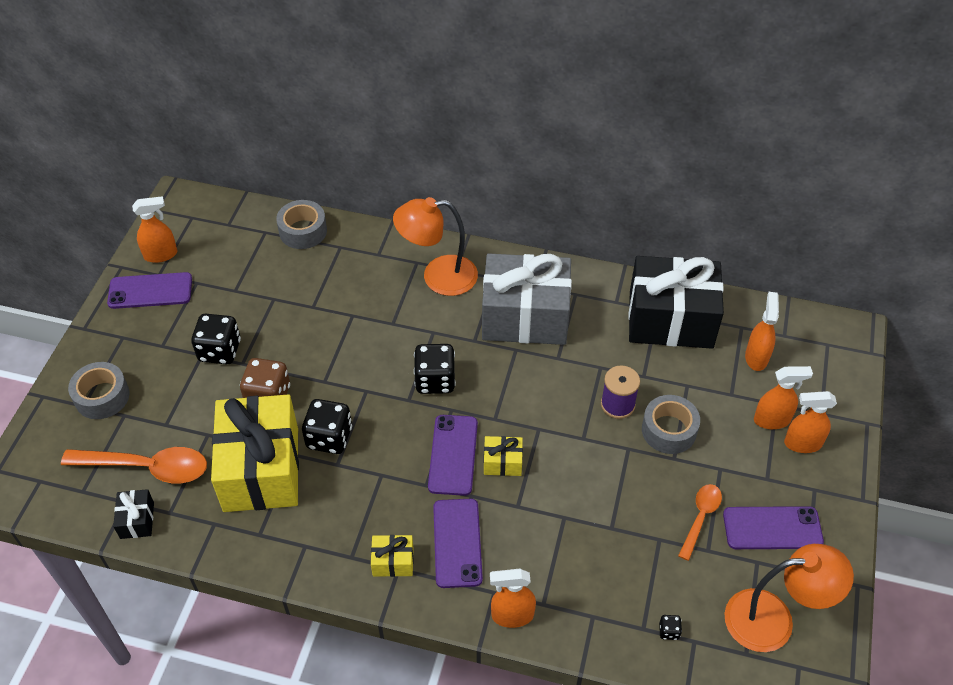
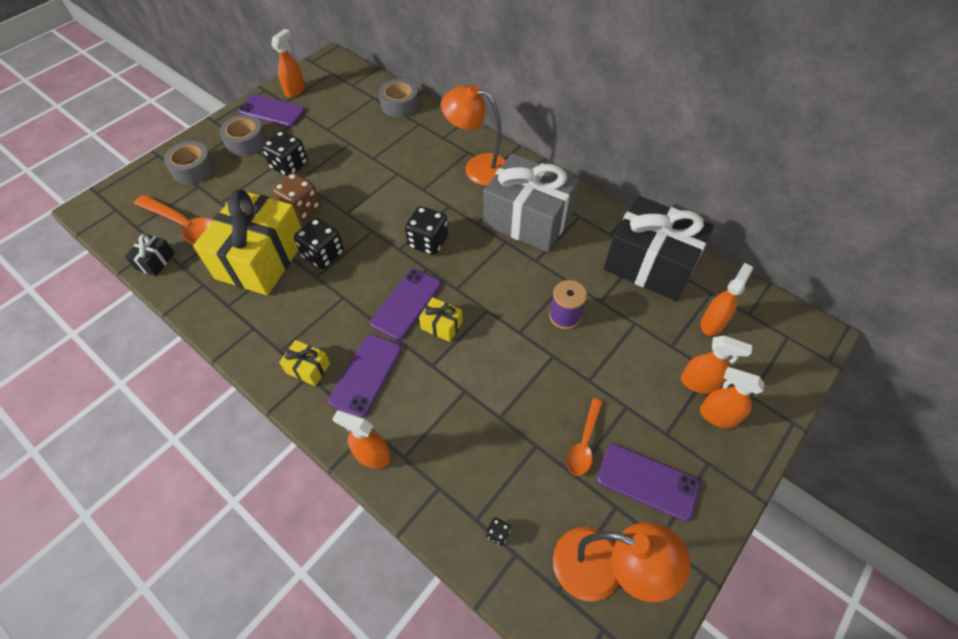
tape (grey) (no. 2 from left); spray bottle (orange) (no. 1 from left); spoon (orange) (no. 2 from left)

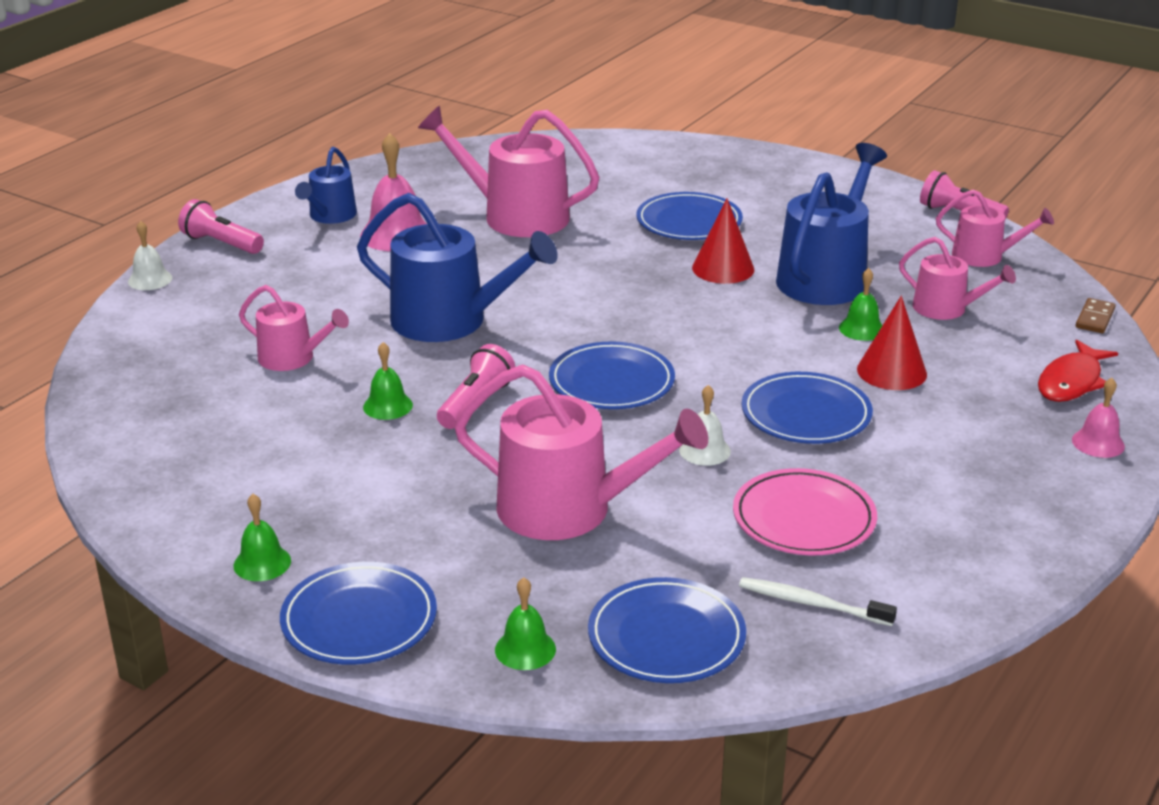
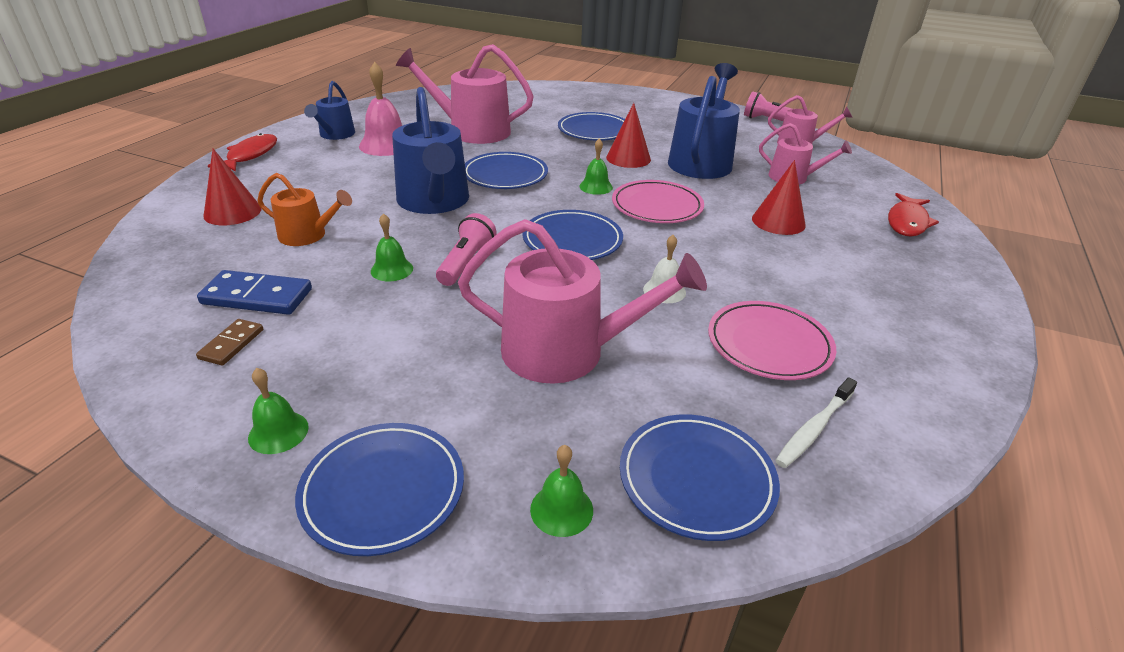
domino (brown); domino (blue); cone (red) (no. 1 from left); fish (red) (no. 1 from left); watering can (orange); watering can (blue) (no. 2 from left); plate (blue) (no. 2 from left); bell (green) (no. 4 from left); plate (pink) (no. 1 from left); toothbrush (white); bell (white) (no. 1 from left in the first image); bell (pink) (no. 2 from left in the first image)

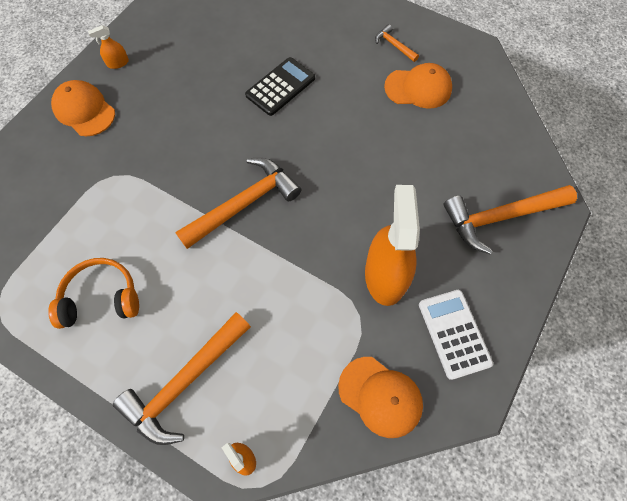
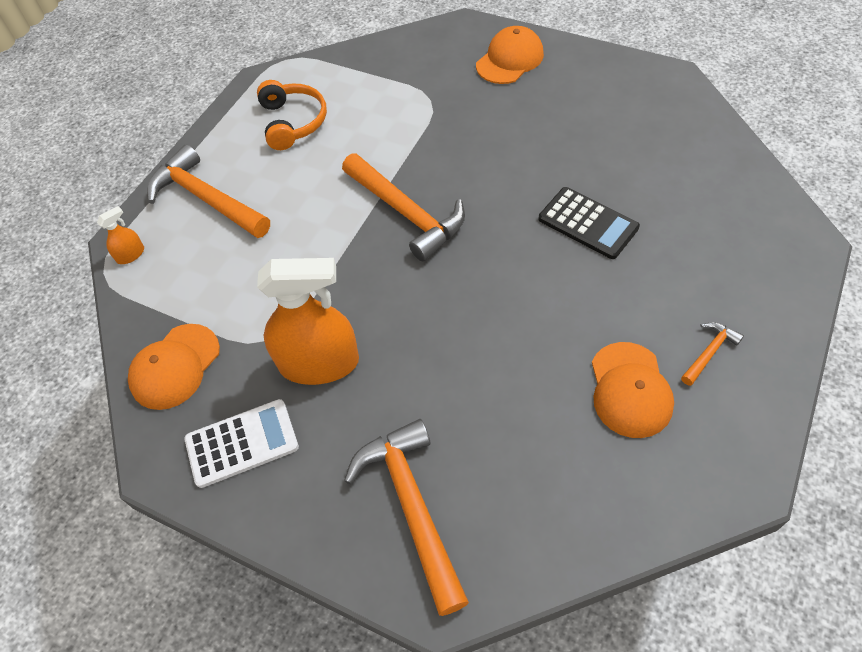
spray bottle (orange) (no. 1 from left in the first image)

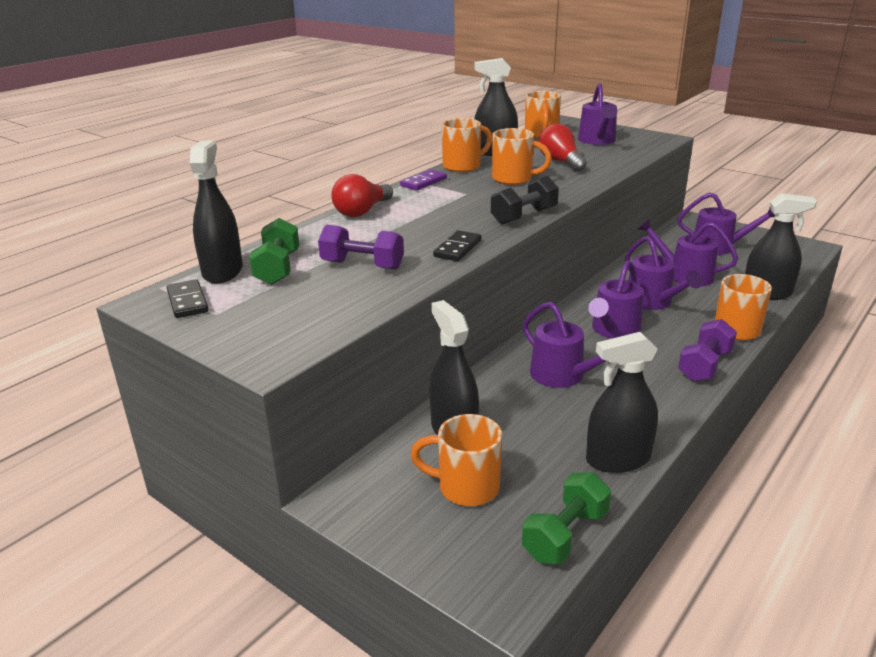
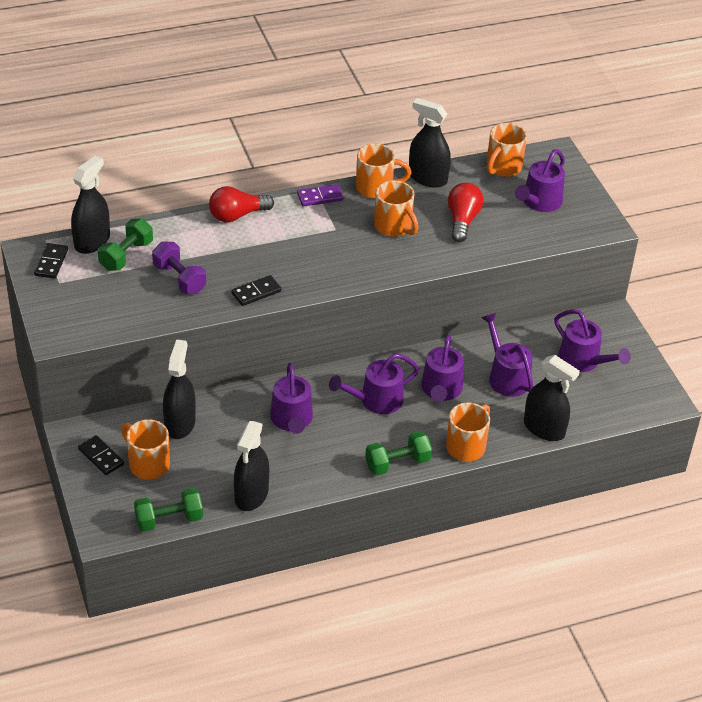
domino (black) (no. 2 from left); spray bottle (black) (no. 3 from left); dumbbell (green) (no. 3 from left); dumbbell (black)

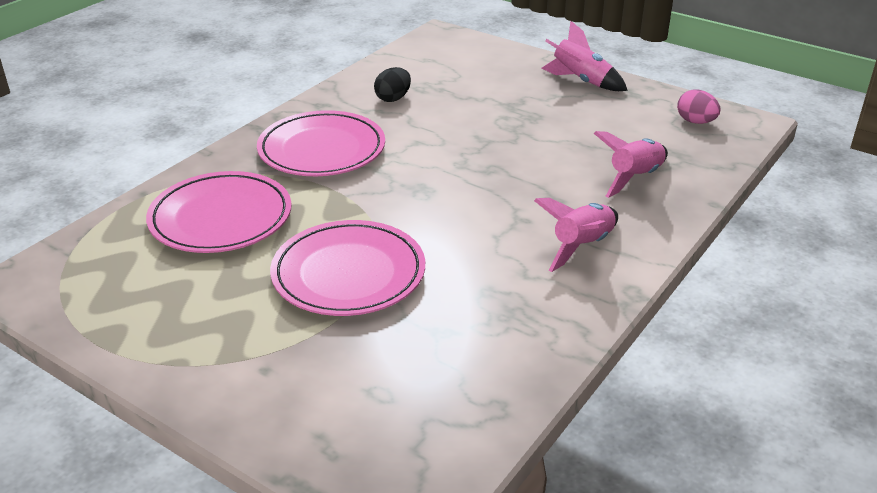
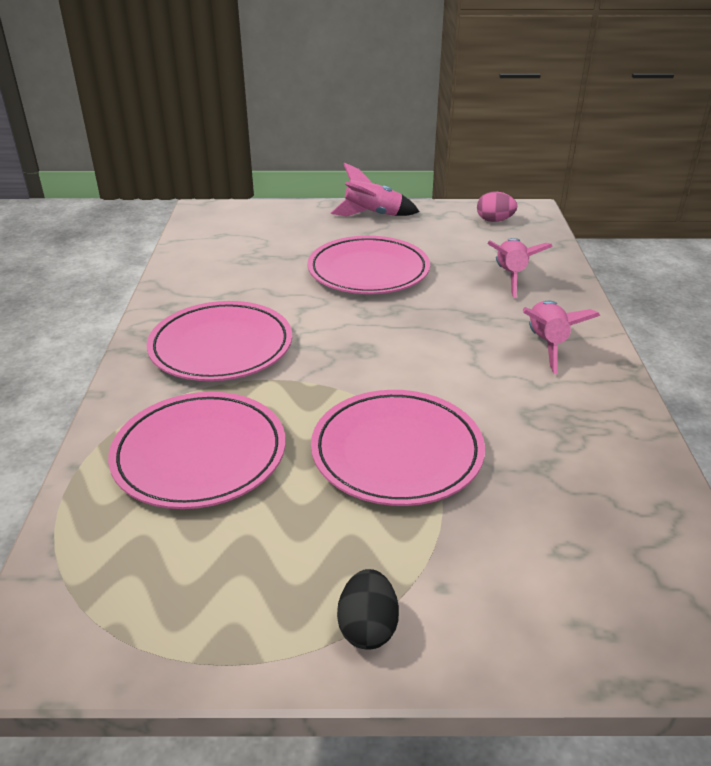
plate (pink) (no. 3 from left); egg (black)

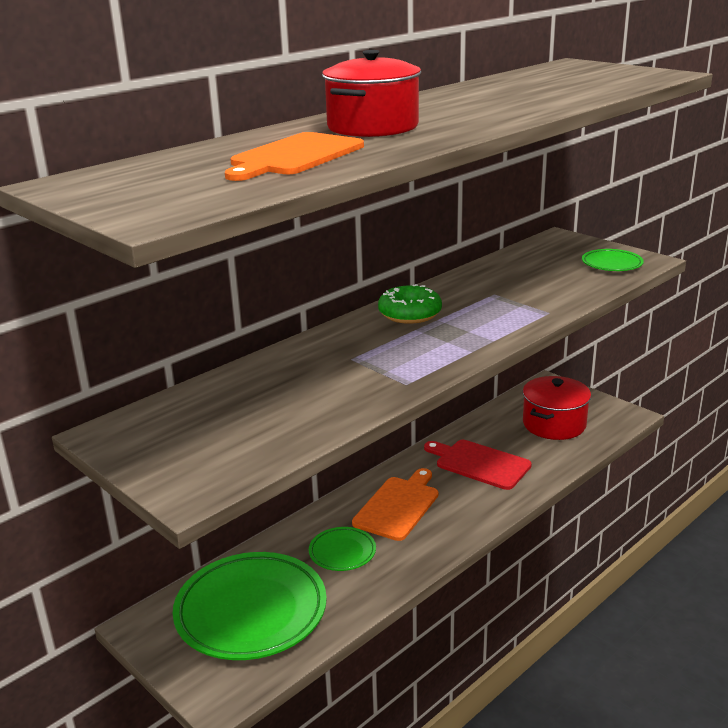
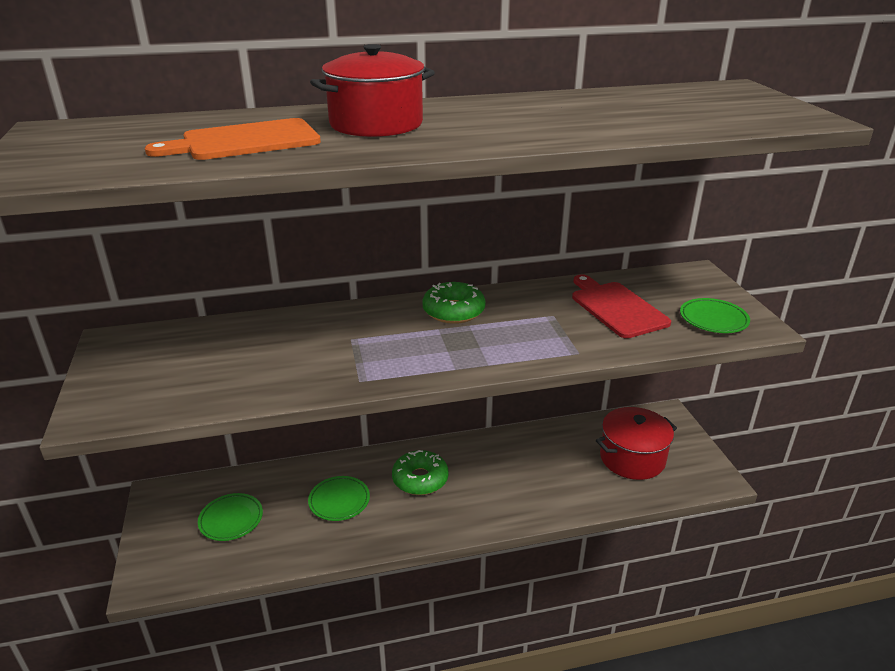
plate (green) (no. 1 from left); donut (green) (no. 1 from left); cutting board (red)

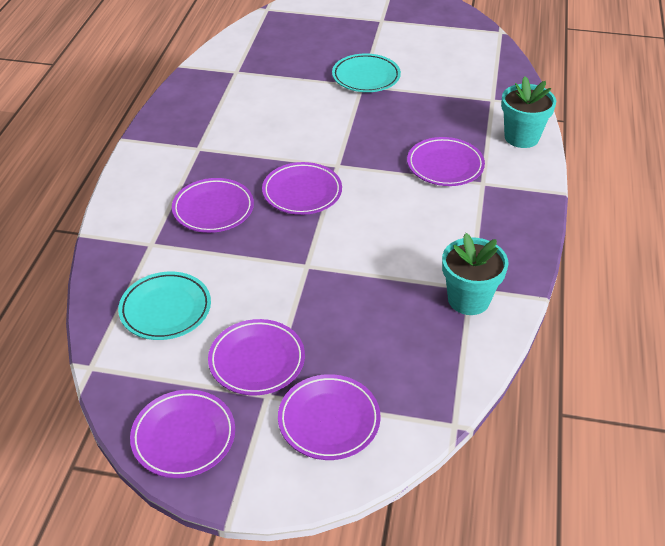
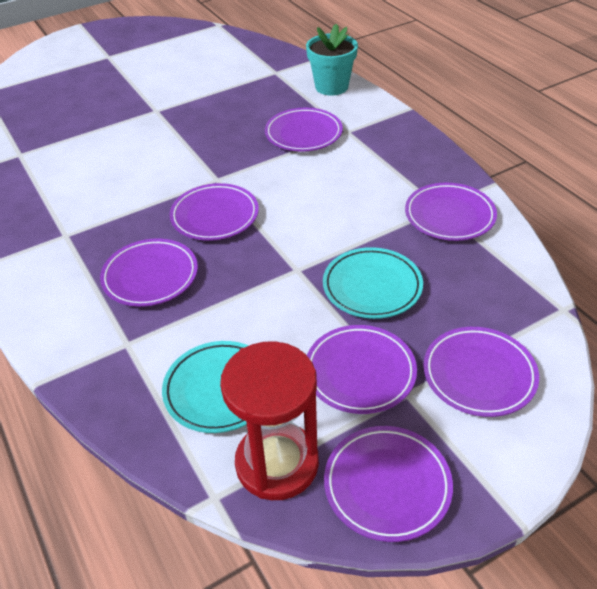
hourglass (red); plate (turquoise) (no. 2 from left); plate (purple) (no. 6 from left)

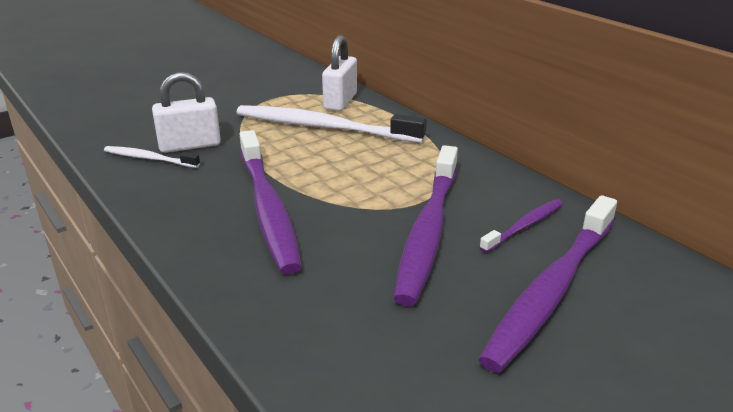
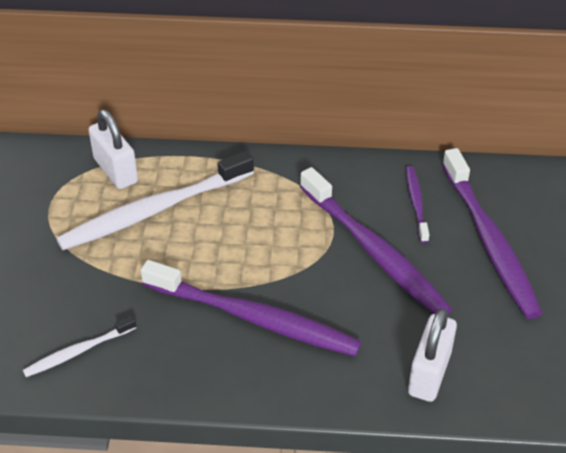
padlock (white) (no. 2 from left)

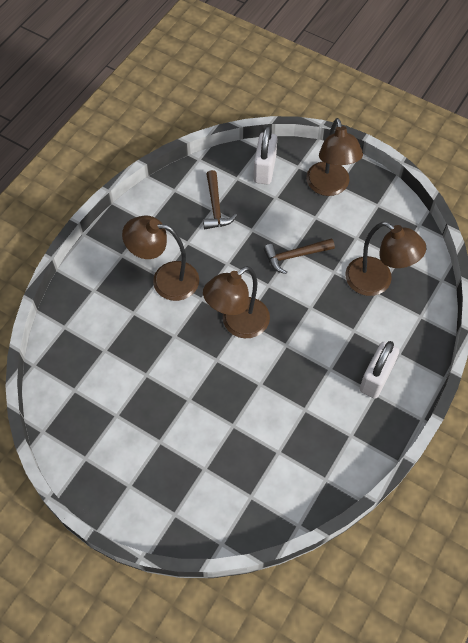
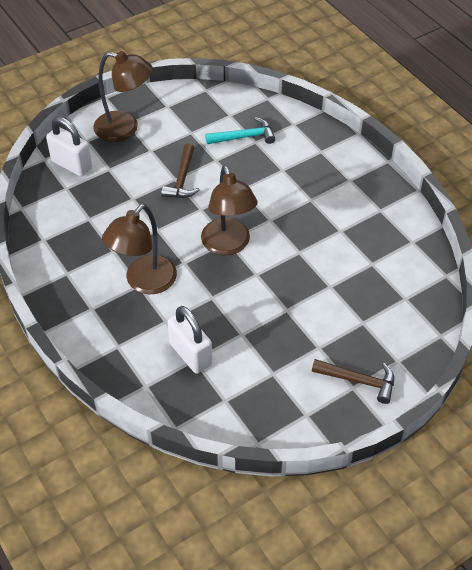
padlock (white) (no. 2 from left); hammer (turquoise); hammer (brown) (no. 2 from left)

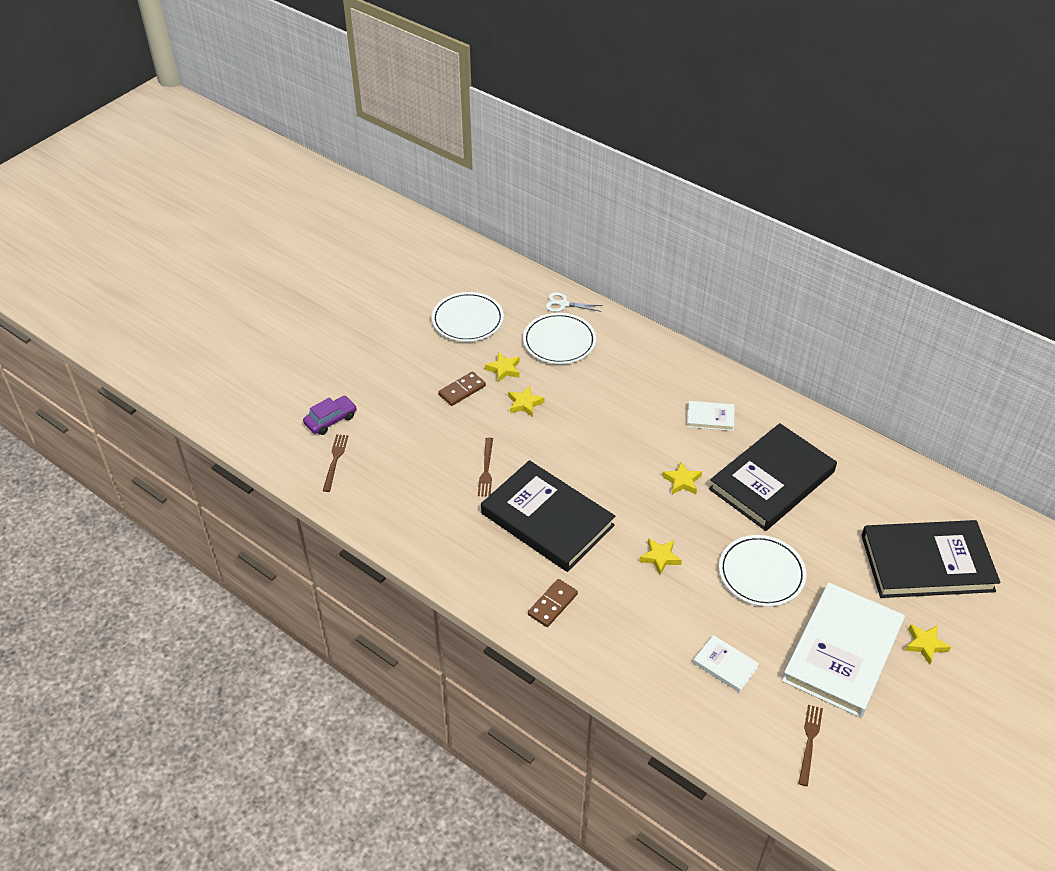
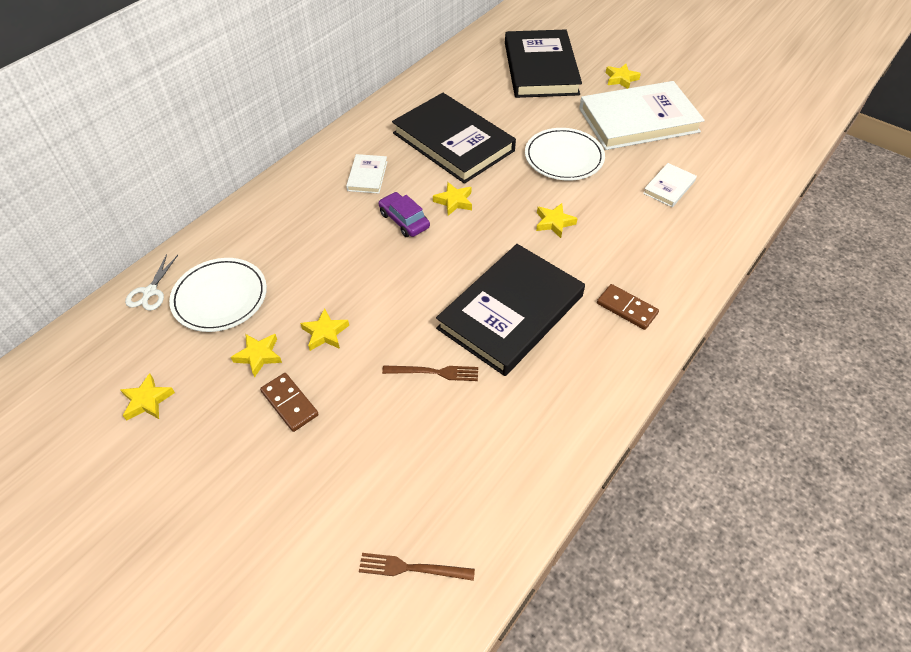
star (yellow) (no. 1 from left); car (purple); book (white) (no. 2 from left); fork (brown) (no. 3 from left in the first image)

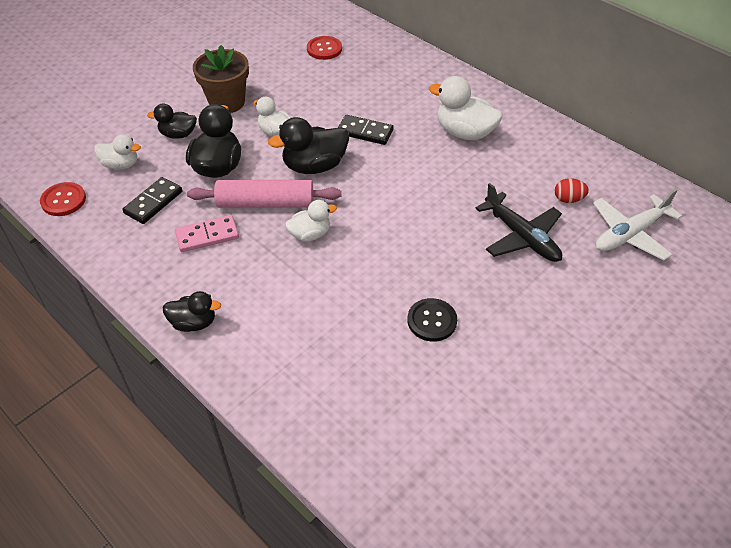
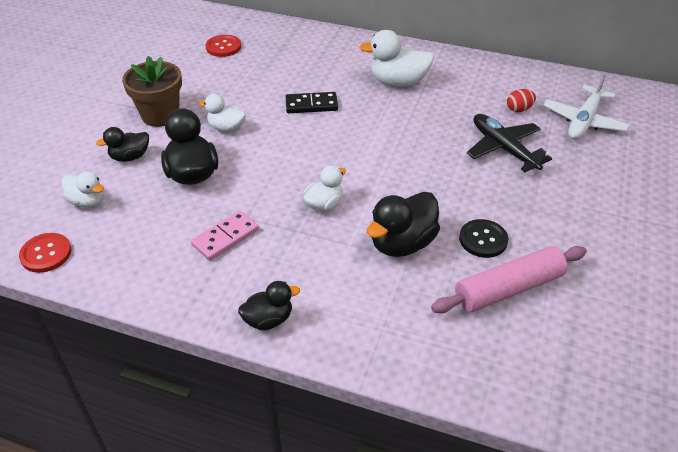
duck (white) (no. 1 from left); duck (black) (no. 4 from left); rolling pin (pink); plane (black); domino (black) (no. 1 from left in the first image)

